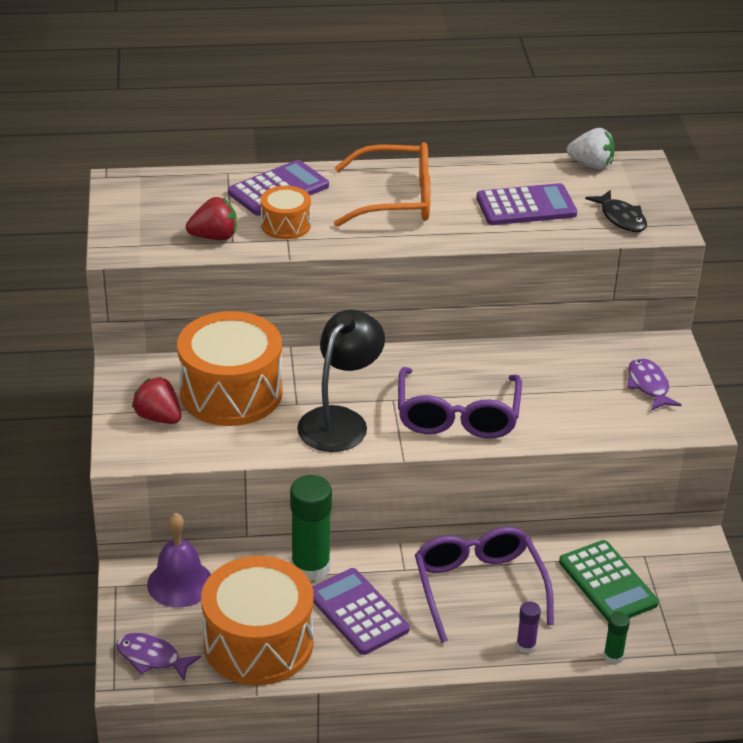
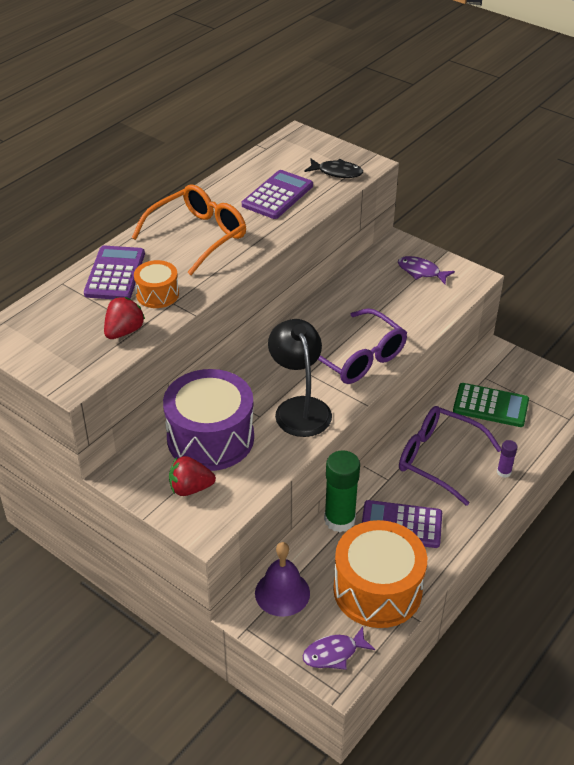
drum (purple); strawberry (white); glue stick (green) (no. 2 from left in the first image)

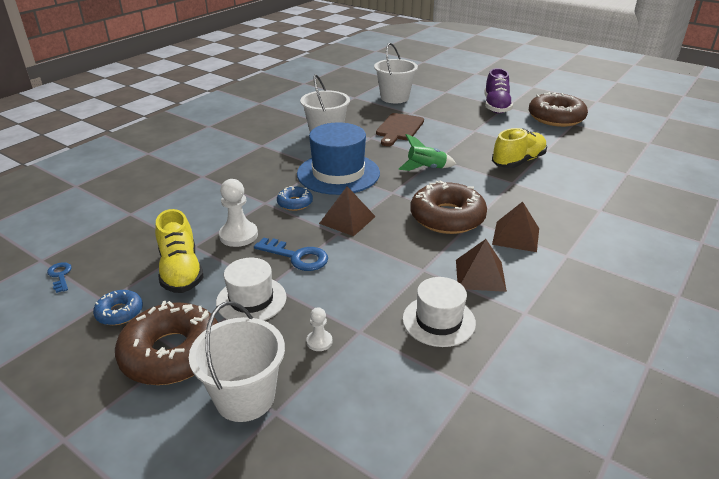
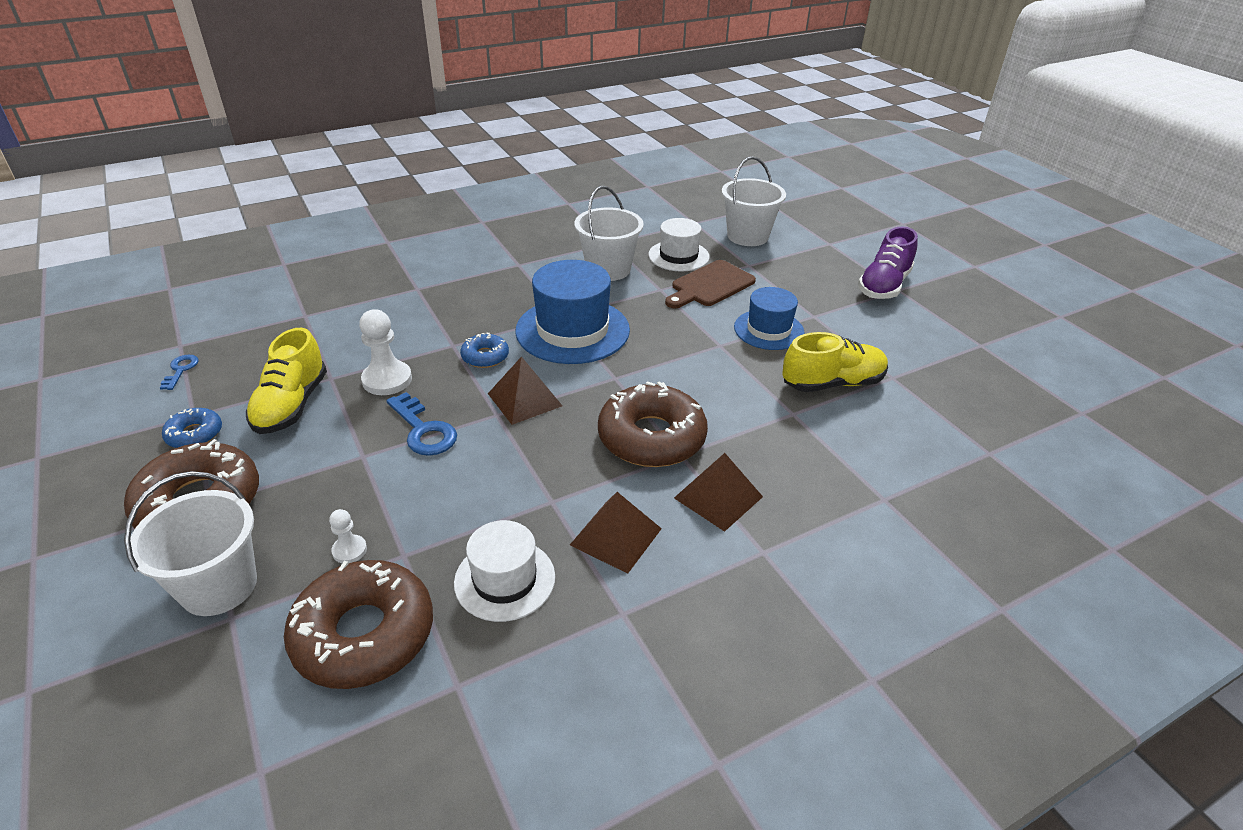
donut (brown) (no. 2 from left); hat (white) (no. 2 from left); hat (blue) (no. 2 from left); rocket (green)

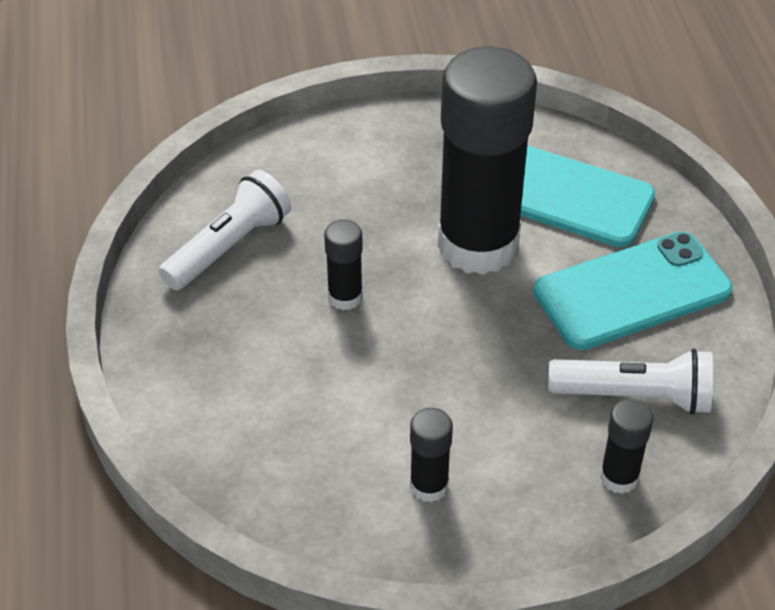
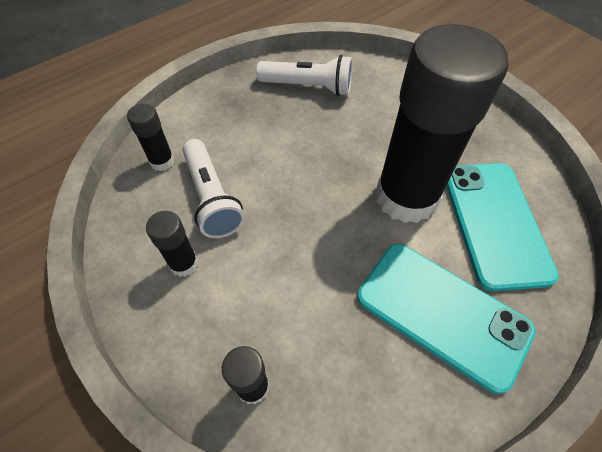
glue stick (black) (no. 1 from left); flashlight (white) (no. 1 from left)

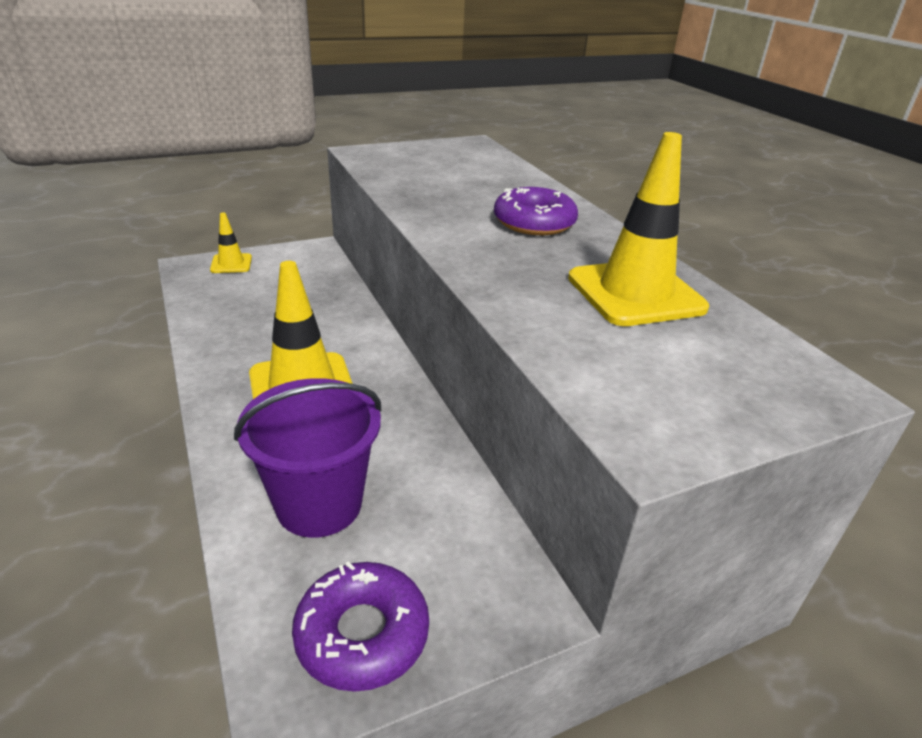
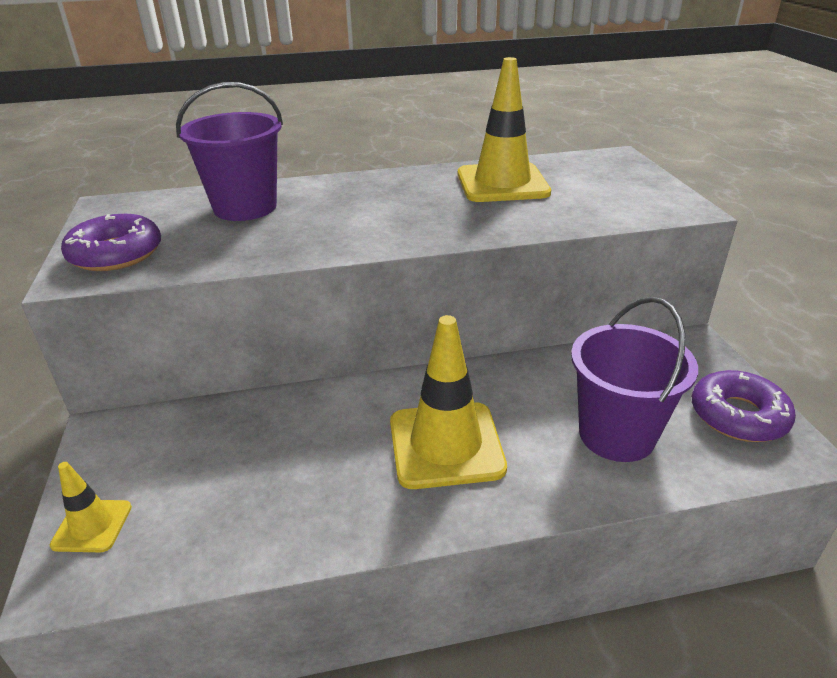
donut (purple) (no. 1 from left); bucket (purple) (no. 1 from left)

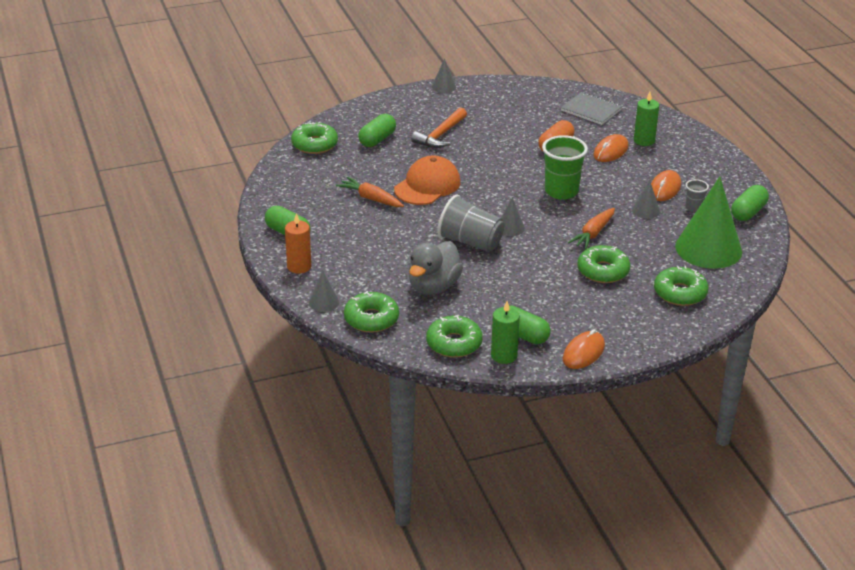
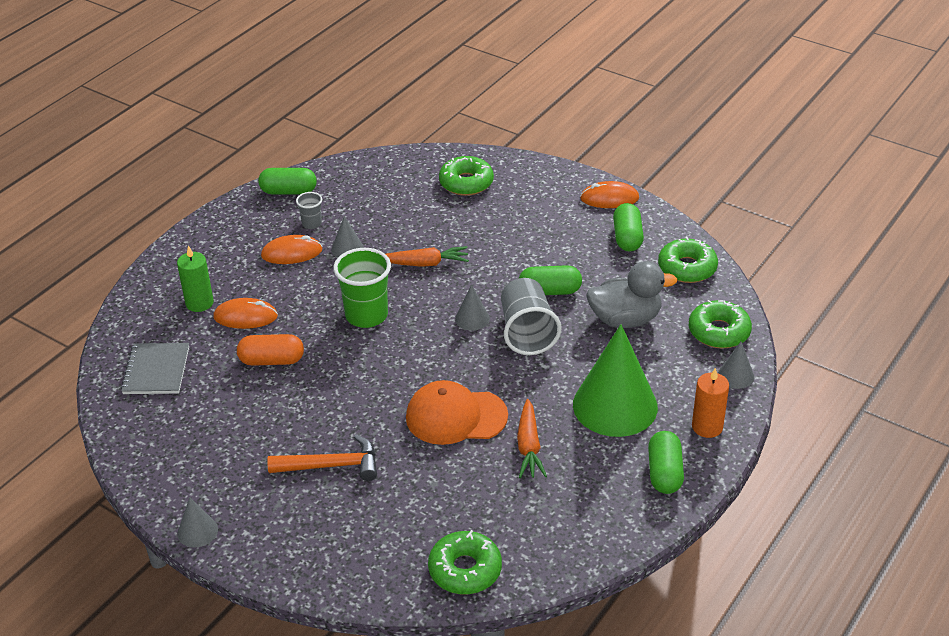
capsule (green) (no. 2 from left); cone (green); candle (green) (no. 1 from left in the first image); donut (green) (no. 4 from left in the first image)

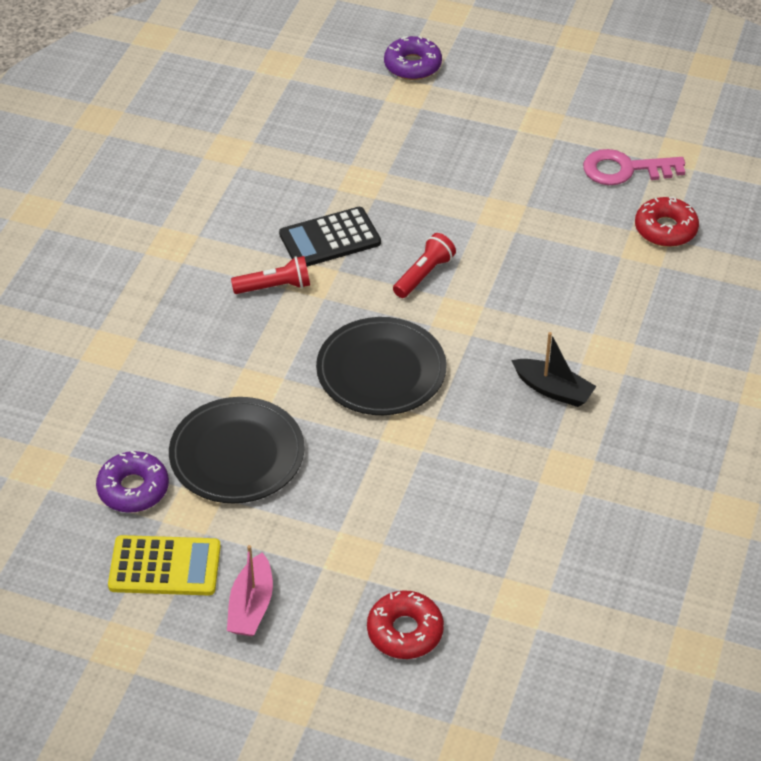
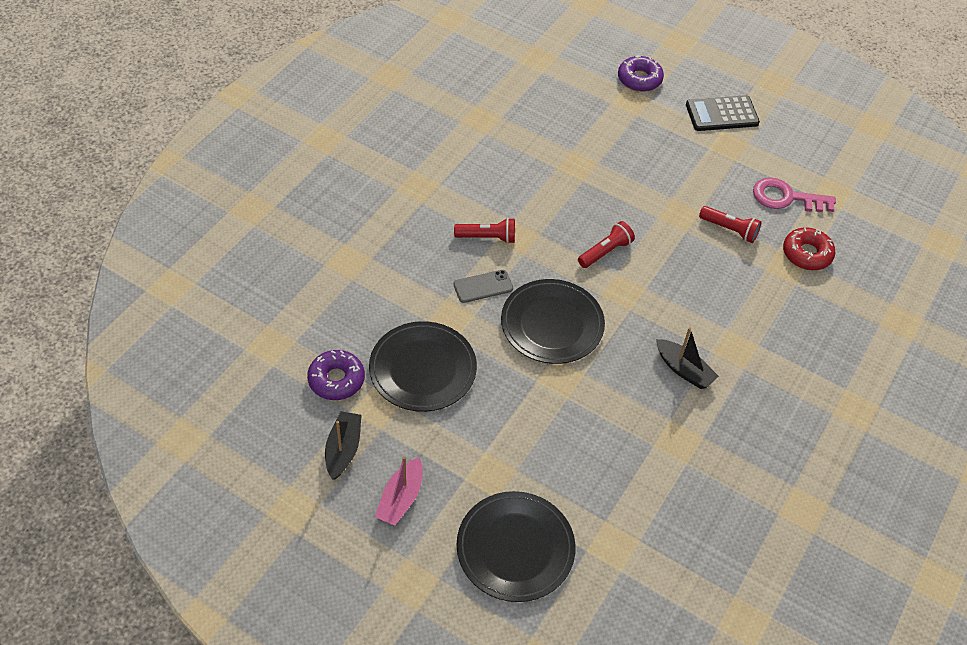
boat (black) (no. 1 from left); phone (grey); plate (black) (no. 2 from left); calculator (black); flashlight (red) (no. 3 from left)

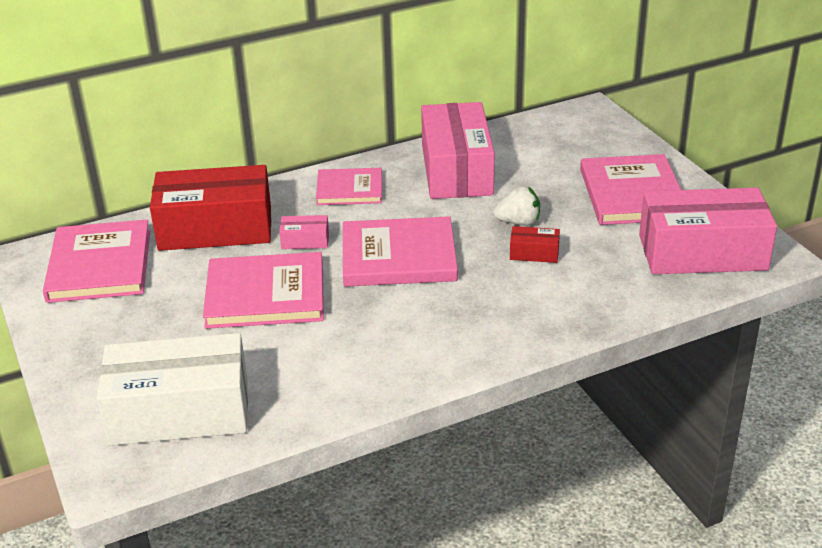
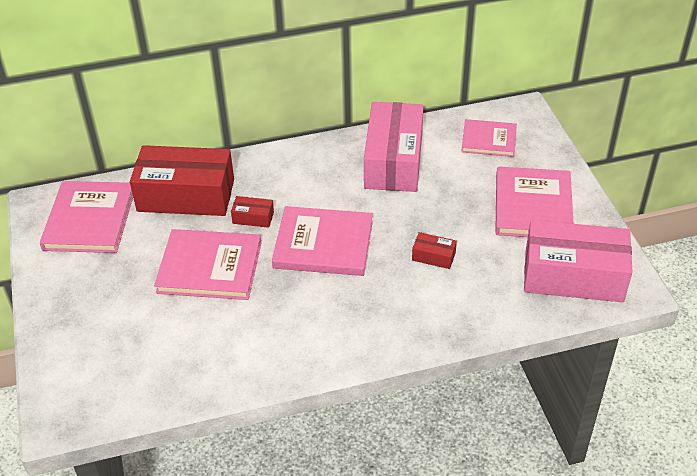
box (red) (no. 2 from left); book (pink) (no. 4 from left); box (white); strawberry (white)

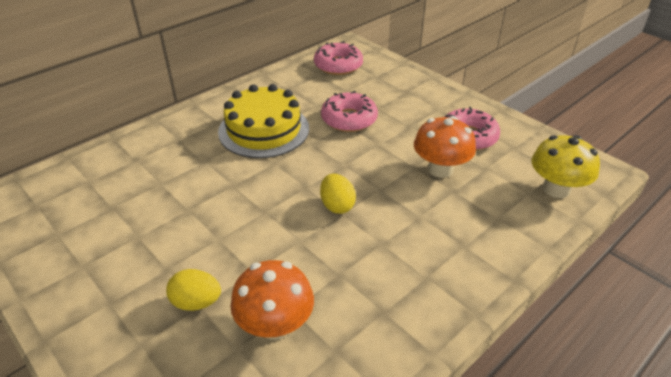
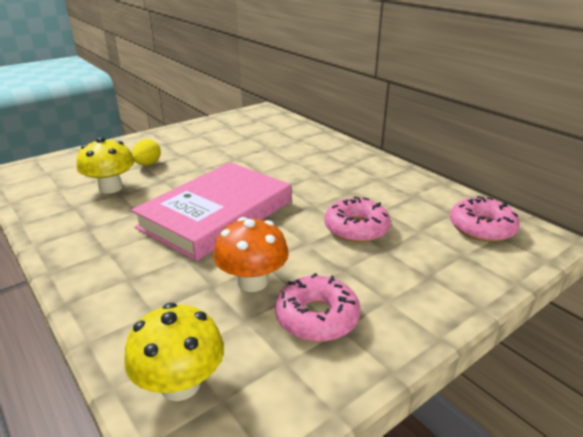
mushroom (yellow) (no. 1 from left); book (pink); cake (yellow)

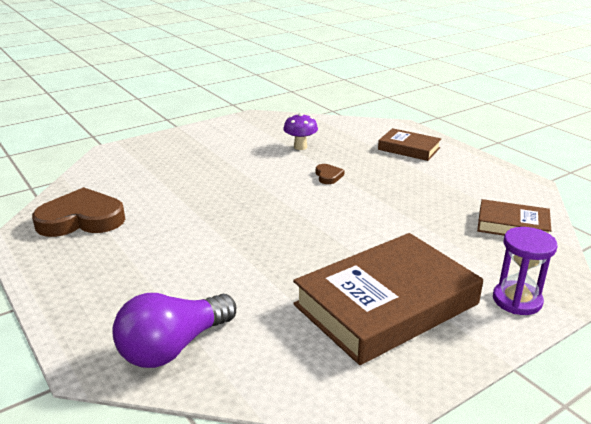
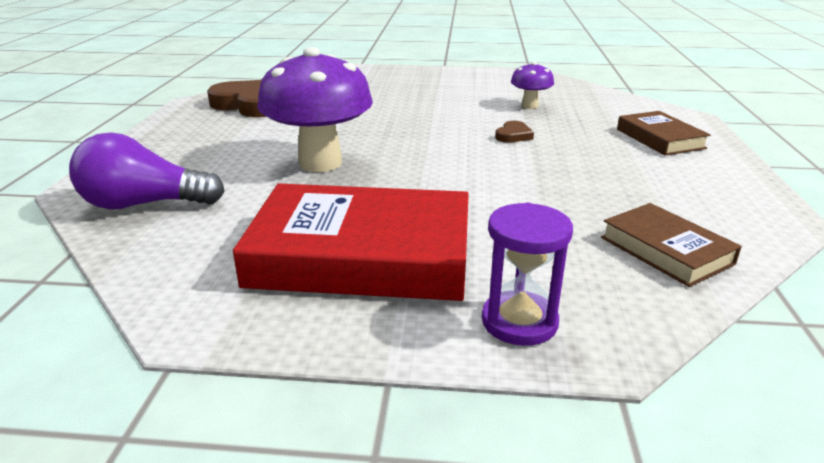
book (red); mushroom (purple) (no. 1 from left)

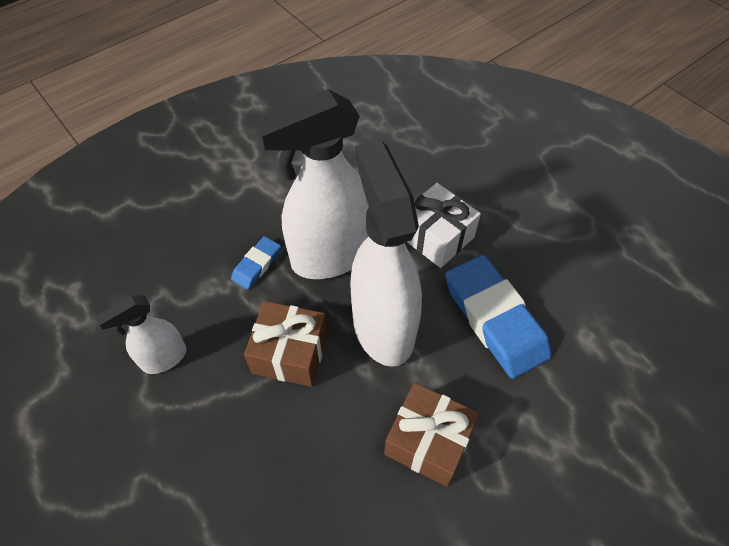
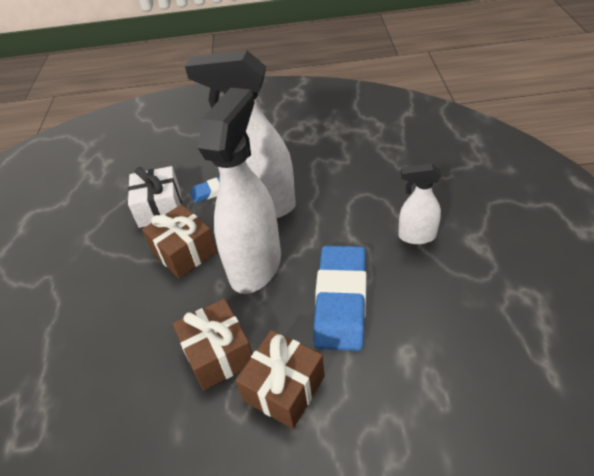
gift (white); gift (brown) (no. 3 from left); spray bottle (white) (no. 3 from left)

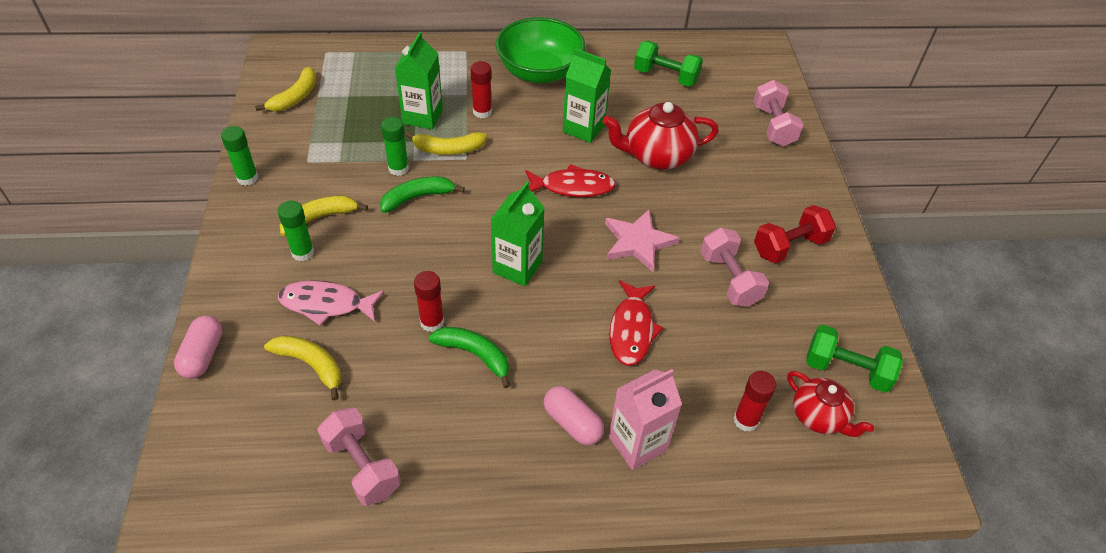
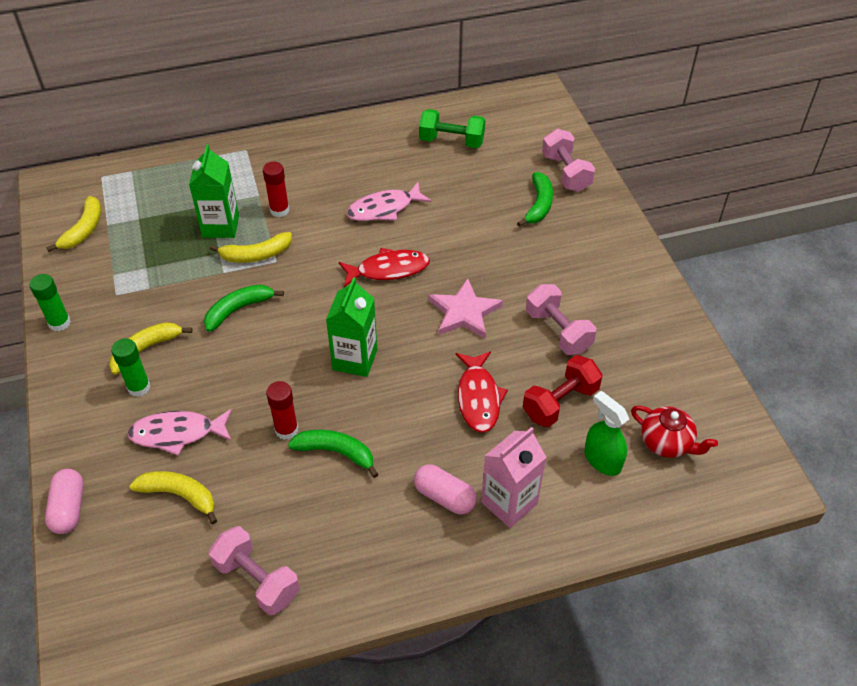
fish (pink) (no. 2 from left); banana (green) (no. 3 from left); dumbbell (red); spray bottle (green); glue stick (green) (no. 3 from left in the first image); bowl (green); teapot (red) (no. 1 from left in the first image); dumbbell (green) (no. 2 from left in the first image)

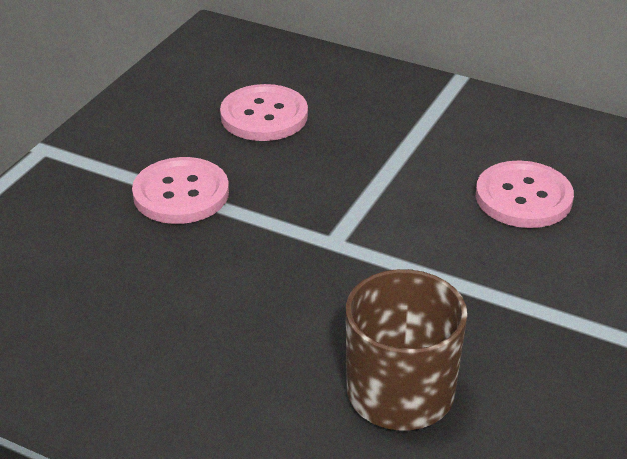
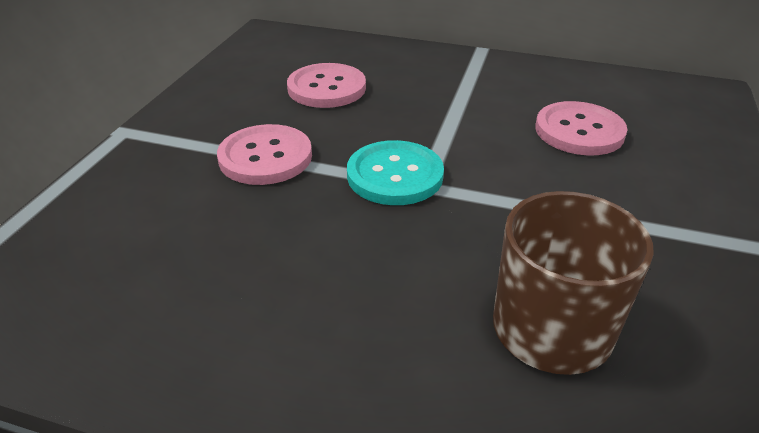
button (turquoise)

